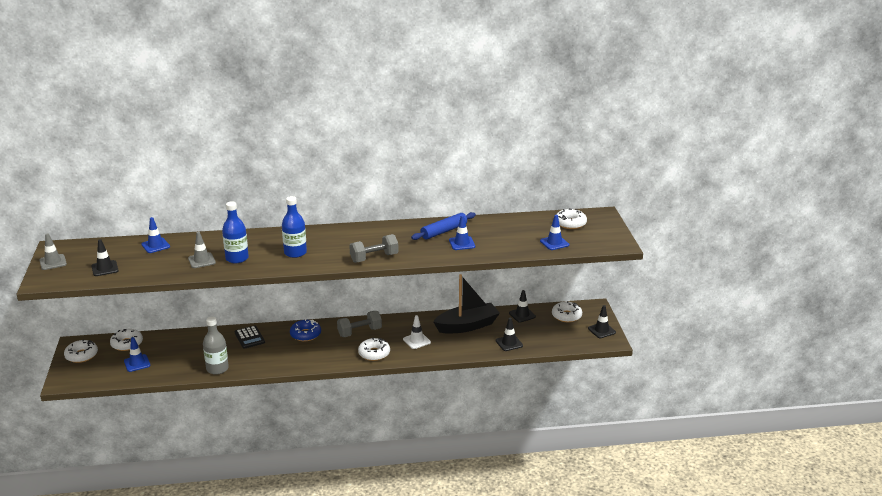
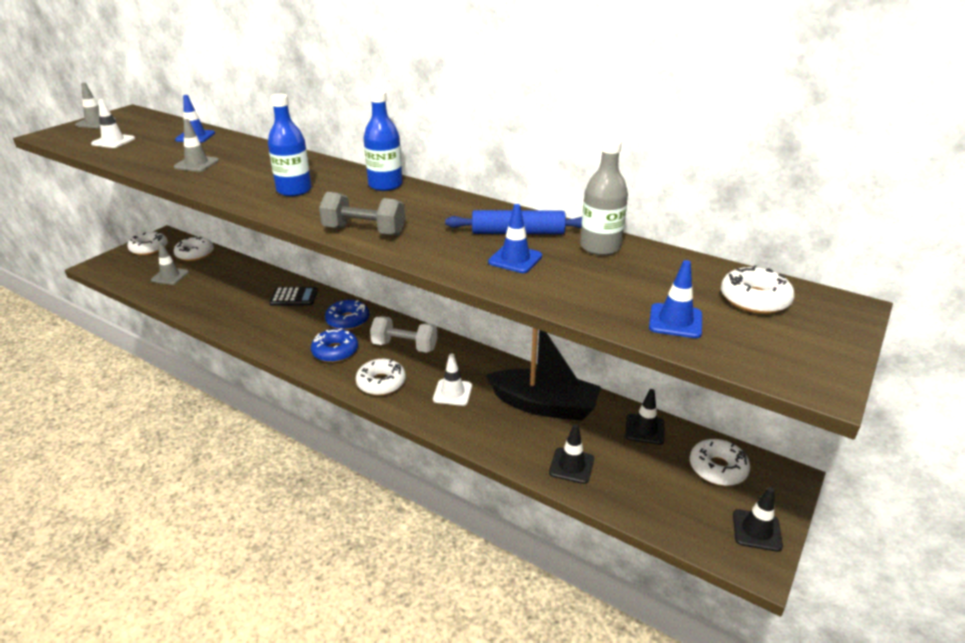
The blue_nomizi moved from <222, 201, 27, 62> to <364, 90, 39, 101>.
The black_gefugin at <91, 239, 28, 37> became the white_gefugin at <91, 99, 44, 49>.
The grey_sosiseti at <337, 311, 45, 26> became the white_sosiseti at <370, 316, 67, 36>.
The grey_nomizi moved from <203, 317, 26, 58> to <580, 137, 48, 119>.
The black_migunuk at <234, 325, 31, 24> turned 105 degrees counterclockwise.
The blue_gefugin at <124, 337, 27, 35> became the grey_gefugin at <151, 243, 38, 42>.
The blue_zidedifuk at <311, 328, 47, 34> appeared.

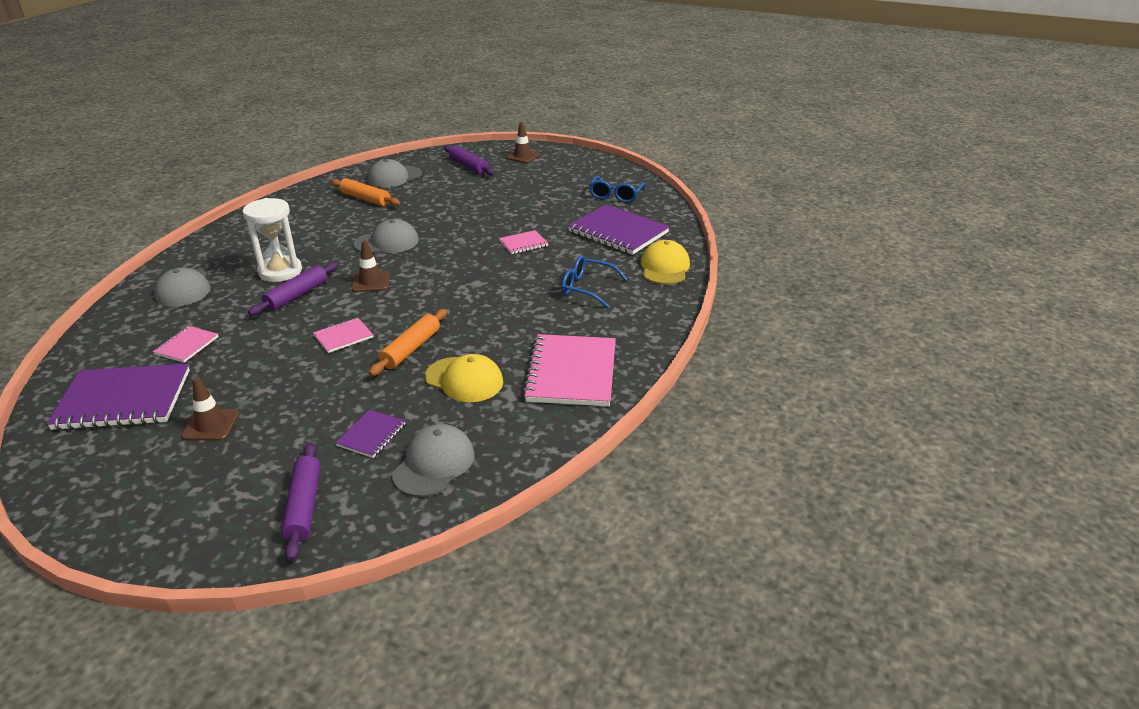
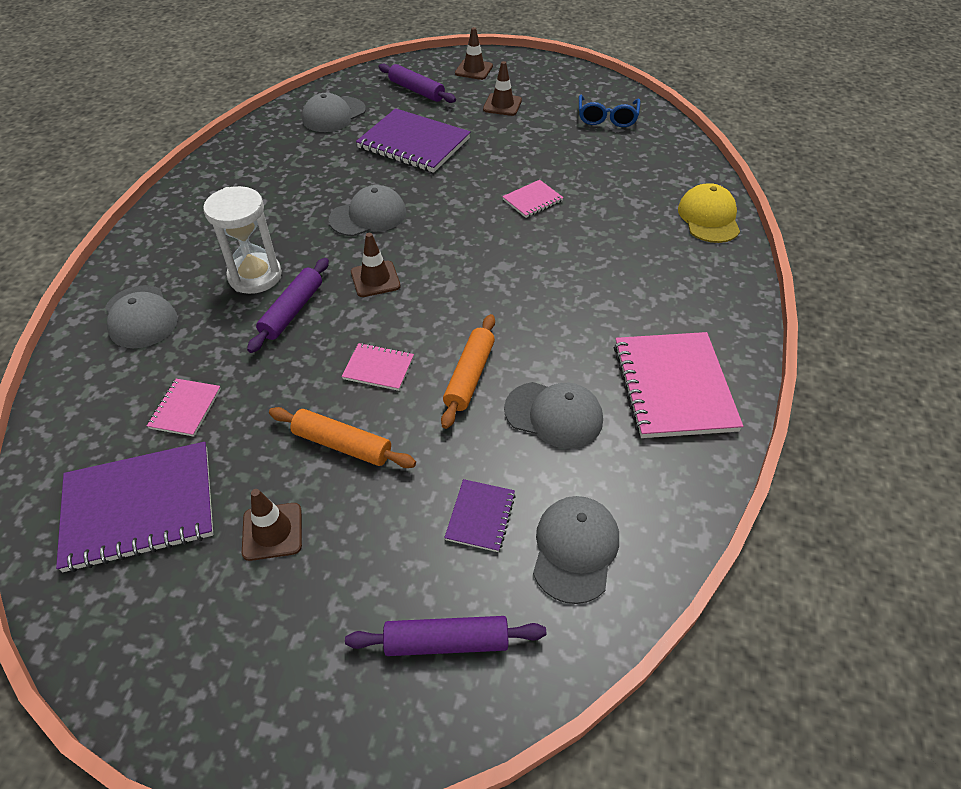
The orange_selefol moved from <331, 178, 69, 28> to <269, 407, 147, 61>.
The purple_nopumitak moved from <568, 204, 102, 51> to <356, 108, 115, 65>.
The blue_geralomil at <561, 255, 66, 53> disappeared.
The pink_nopumitak at <313, 318, 60, 35> turned 60 degrees clockwise.
The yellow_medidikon at <425, 354, 78, 48> became the grey_medidikon at <504, 382, 99, 66>.
The purple_selefol at <281, 442, 40, 119> turned 75 degrees counterclockwise.
The brown_gefugin at <483, 61, 39, 55> appeared.

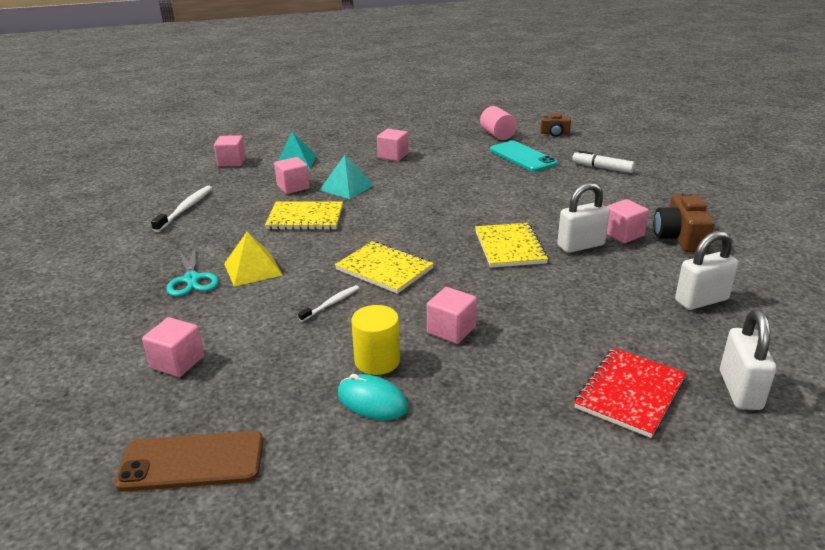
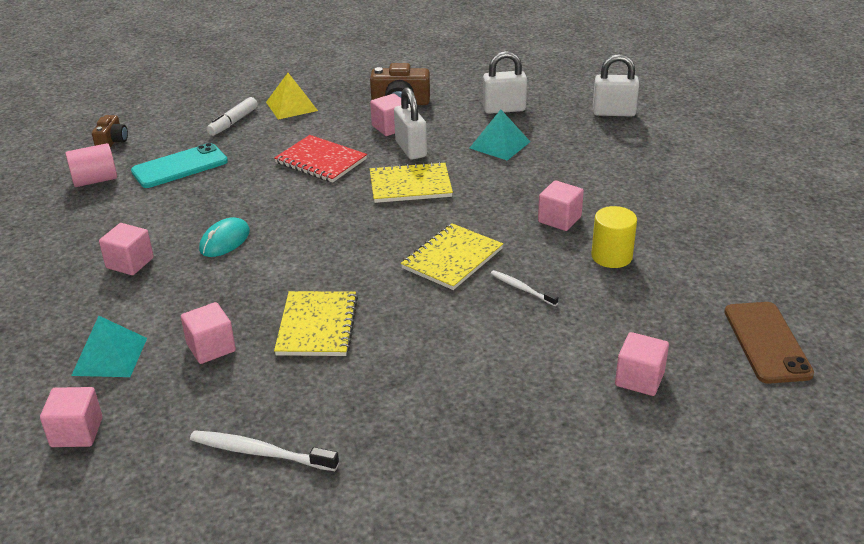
The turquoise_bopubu moved from <320, 155, 54, 44> to <470, 110, 60, 50>.
The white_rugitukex at <675, 231, 63, 79> turned 75 degrees counterclockwise.
The yellow_bopubu moved from <224, 232, 58, 55> to <266, 73, 52, 47>.
The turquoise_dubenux at <166, 245, 53, 52> disappeared.
The red_nopumitak moved from <574, 348, 112, 90> to <274, 135, 93, 48>.
The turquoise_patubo moved from <338, 374, 70, 46> to <199, 217, 51, 40>.

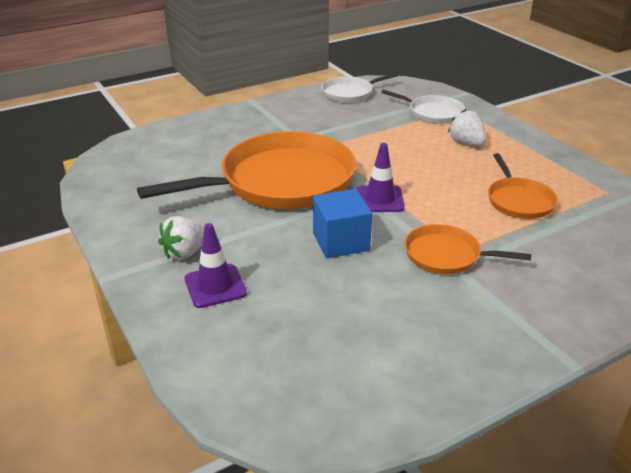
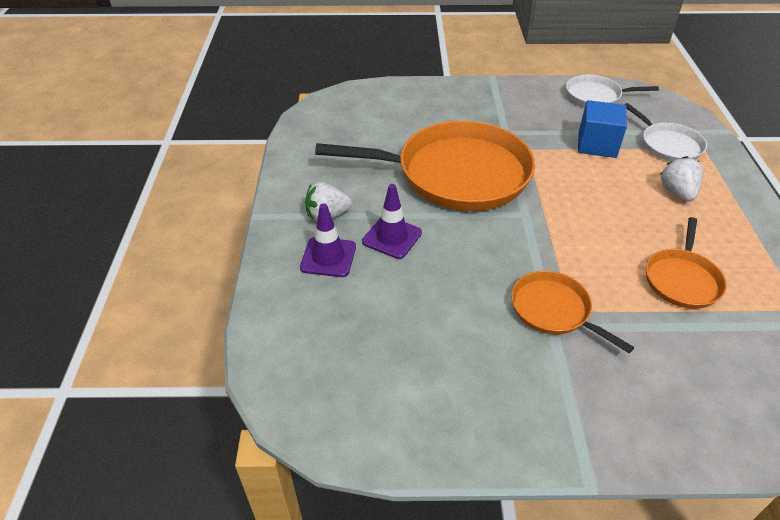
The purple_gefugin moved from <357, 143, 48, 69> to <362, 184, 60, 75>.
The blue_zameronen moved from <313, 189, 59, 69> to <578, 100, 49, 58>.

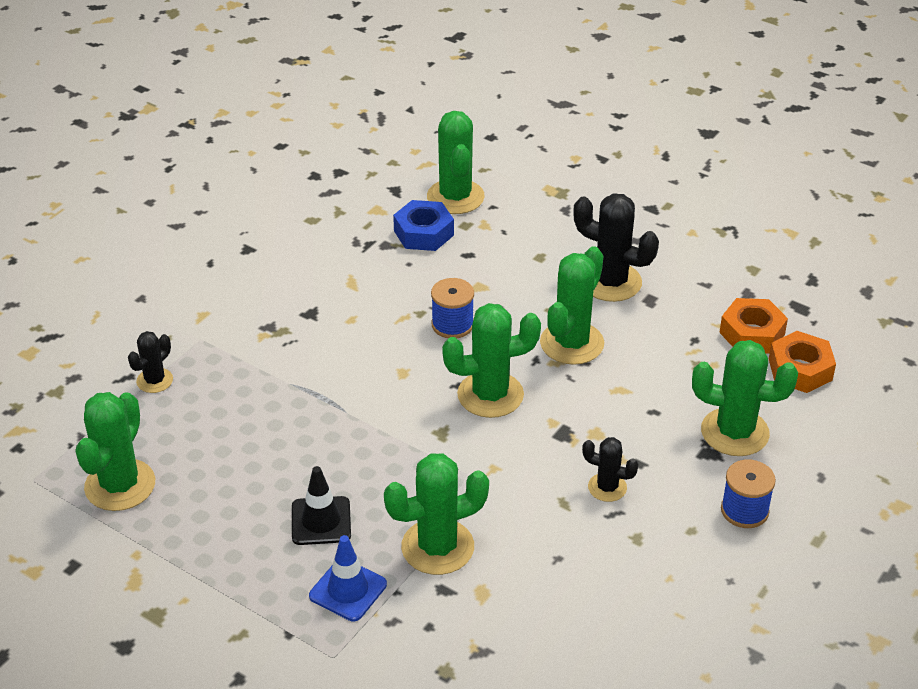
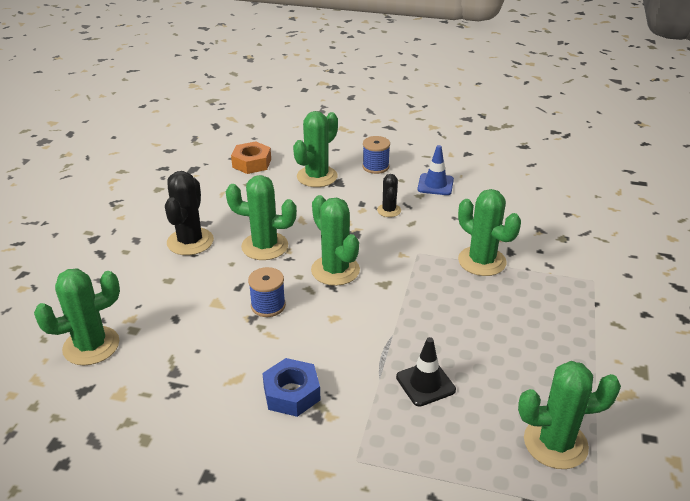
The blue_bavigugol moved from <393, 200, 61, 51> to <262, 358, 59, 59>.
The orange_bavigugol at <719, 298, 69, 56> disappeared.
The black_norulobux at <128, 331, 45, 62> disappeared.
The green_norulobux at <692, 340, 106, 116> turned 45 degrees clockwise.
The black_gefugin moved from <292, 466, 59, 79> to <396, 337, 60, 70>.
The blue_gefugin moved from <309, 535, 78, 86> to <417, 145, 37, 50>.

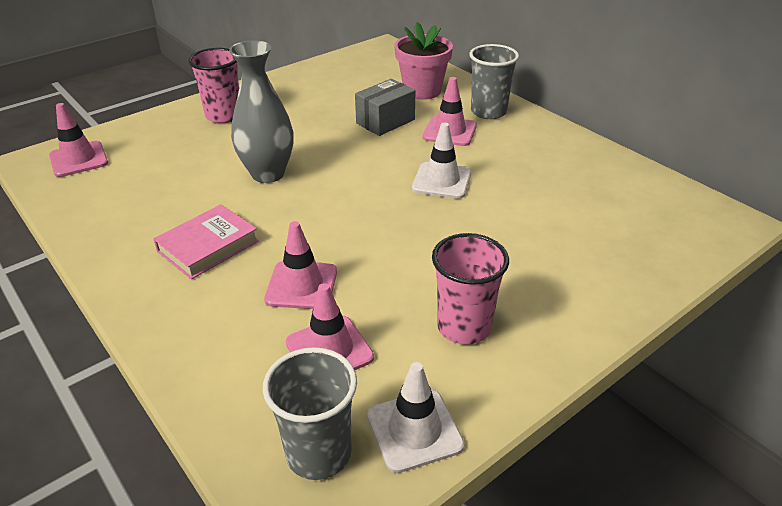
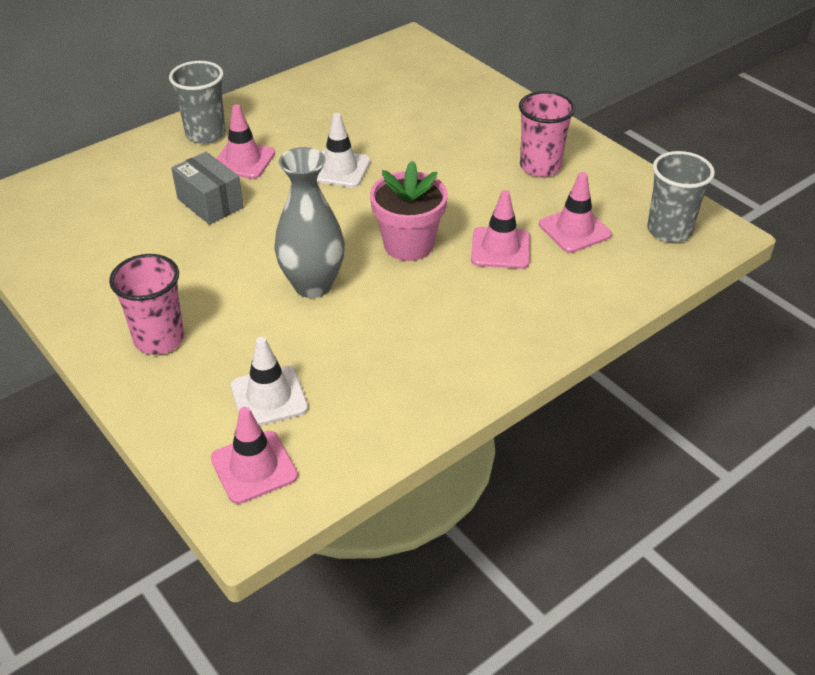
The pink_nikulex moved from <394, 22, 59, 78> to <370, 160, 78, 101>.
The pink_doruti at <154, 204, 105, 75> disappeared.
The white_gefugin moved from <367, 362, 97, 111> to <231, 337, 77, 89>.

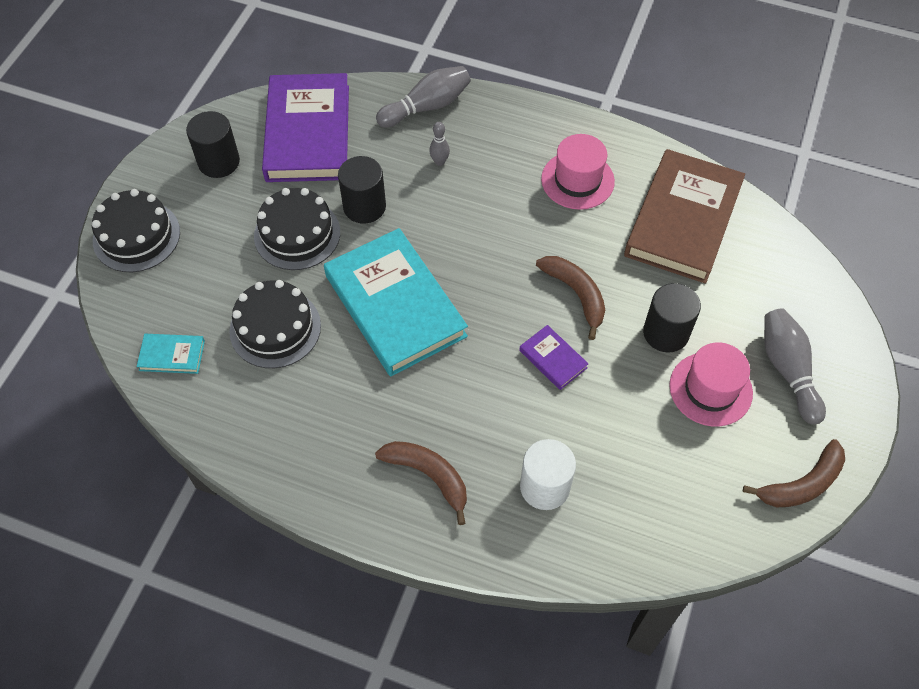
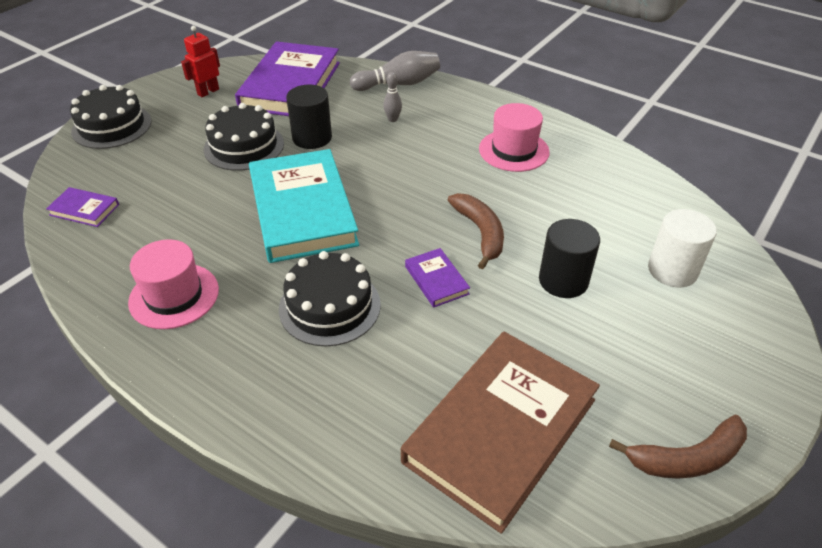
The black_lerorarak at <186, 111, 54, 67> was replaced by the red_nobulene at <181, 26, 39, 71>.
The brown_doruti moved from <624, 149, 121, 135> to <401, 332, 199, 202>.
The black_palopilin moved from <229, 280, 92, 88> to <279, 251, 102, 95>.
The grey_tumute at <764, 308, 62, 117> disappeared.
The turquoise_doruti at <137, 334, 68, 40> became the purple_doruti at <46, 187, 73, 40>.
The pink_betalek moved from <669, 342, 84, 84> to <128, 239, 91, 90>.
The white_lerorarak moved from <520, 439, 56, 71> to <648, 209, 69, 78>.
The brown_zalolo at <375, 441, 92, 84> disappeared.

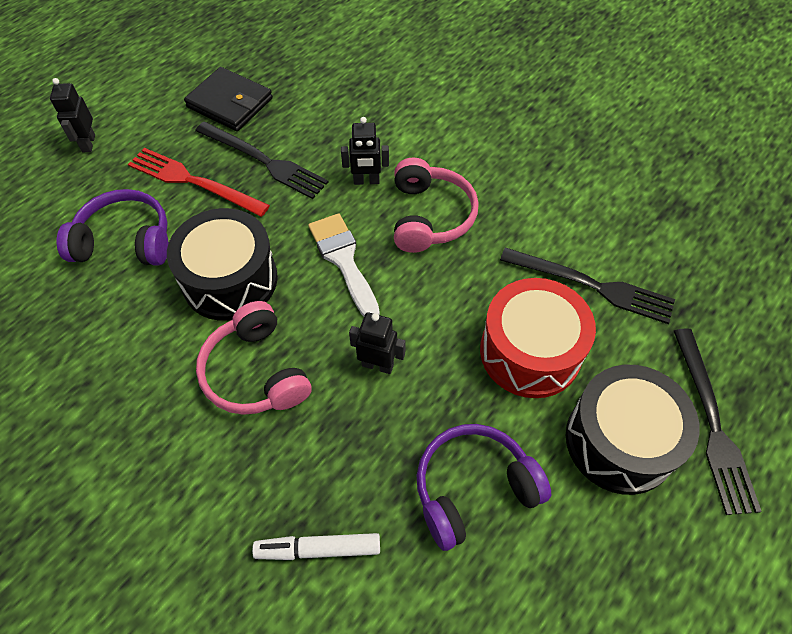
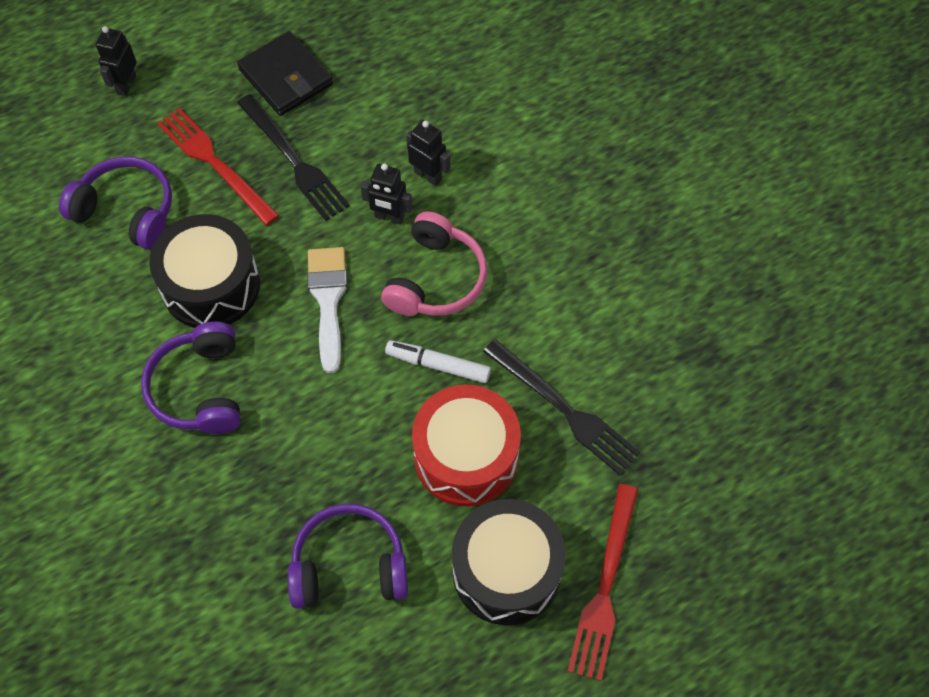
The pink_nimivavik at <196, 301, 115, 114> became the purple_nimivavik at <141, 322, 100, 112>.
The black_nobulene moved from <349, 312, 57, 62> to <406, 120, 44, 66>.
The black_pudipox at <673, 328, 89, 187> became the red_pudipox at <568, 484, 70, 197>.
The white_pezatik moved from <252, 533, 128, 27> to <385, 340, 106, 43>.

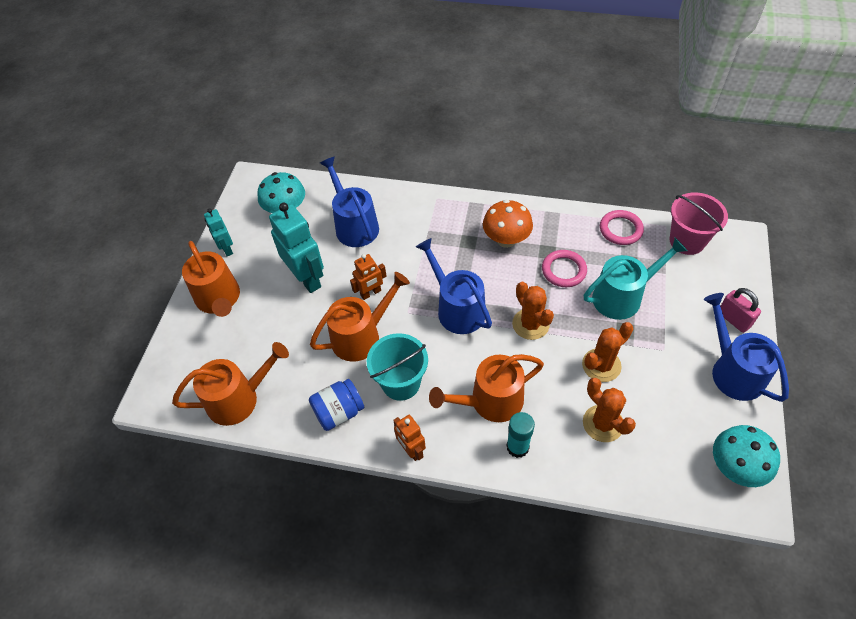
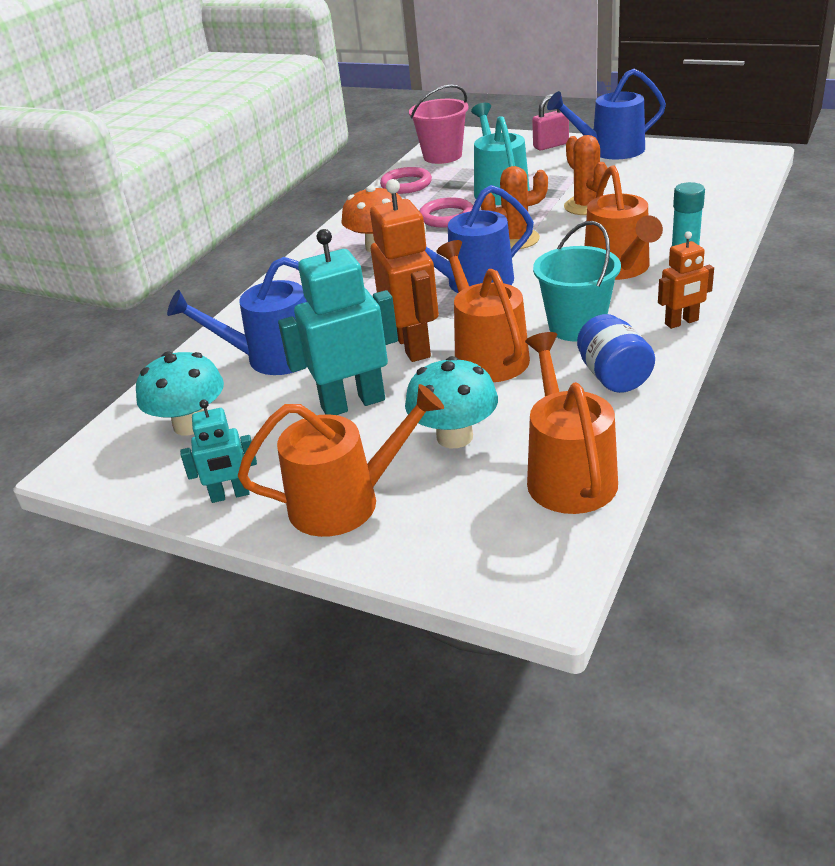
The orange_nobulene at <350, 254, 36, 46> changed to 1.81 times the size.
The orange_norulobux at <583, 378, 53, 64> disappeared.
The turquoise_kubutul moved from <713, 425, 67, 62> to <405, 356, 93, 92>.

